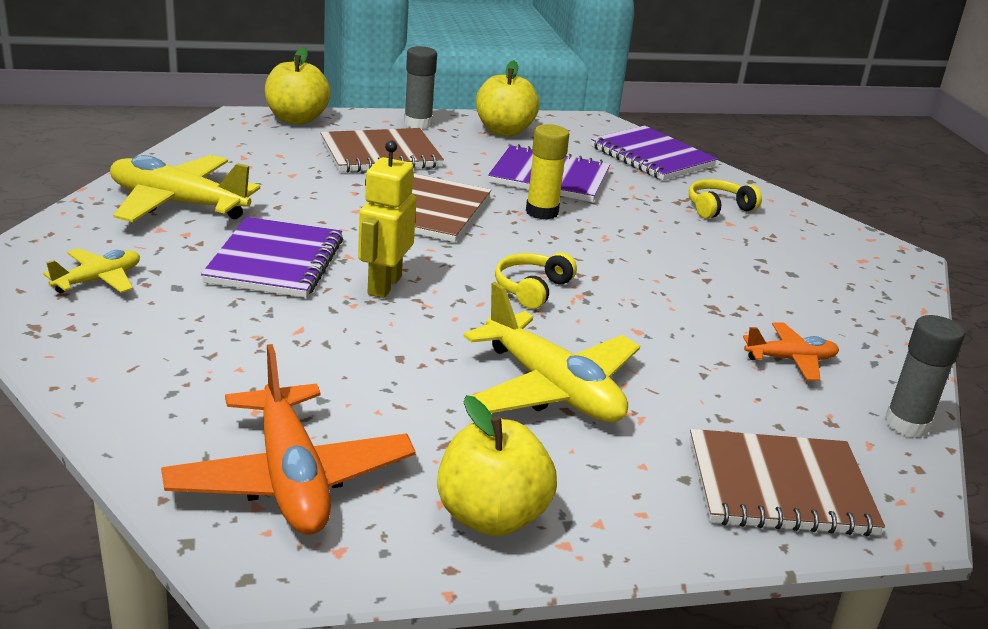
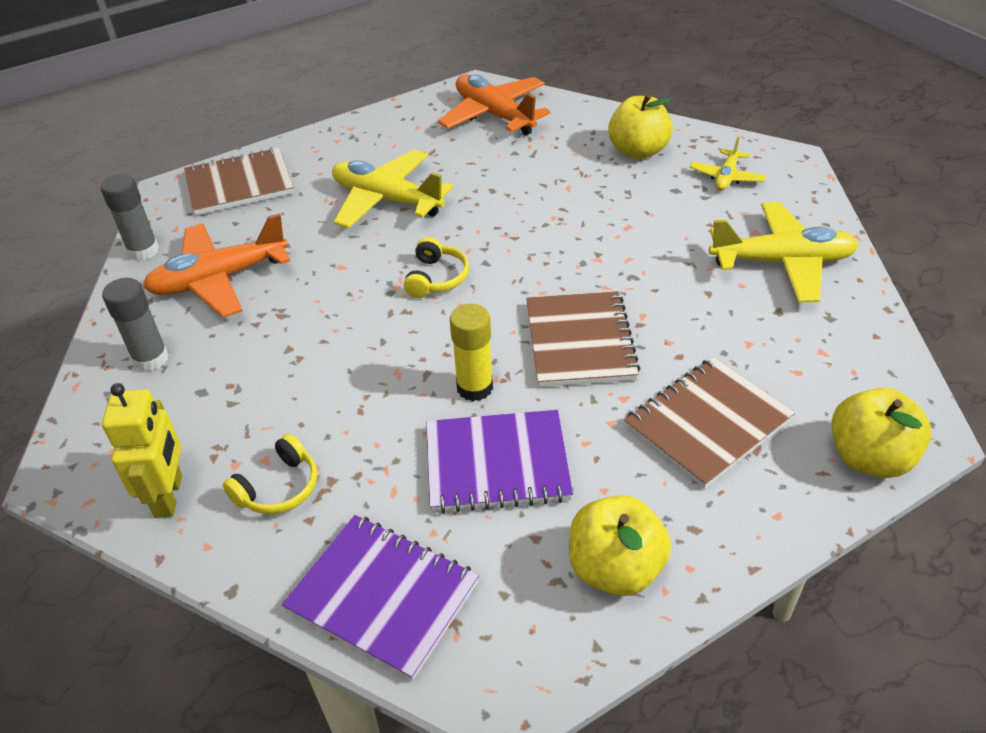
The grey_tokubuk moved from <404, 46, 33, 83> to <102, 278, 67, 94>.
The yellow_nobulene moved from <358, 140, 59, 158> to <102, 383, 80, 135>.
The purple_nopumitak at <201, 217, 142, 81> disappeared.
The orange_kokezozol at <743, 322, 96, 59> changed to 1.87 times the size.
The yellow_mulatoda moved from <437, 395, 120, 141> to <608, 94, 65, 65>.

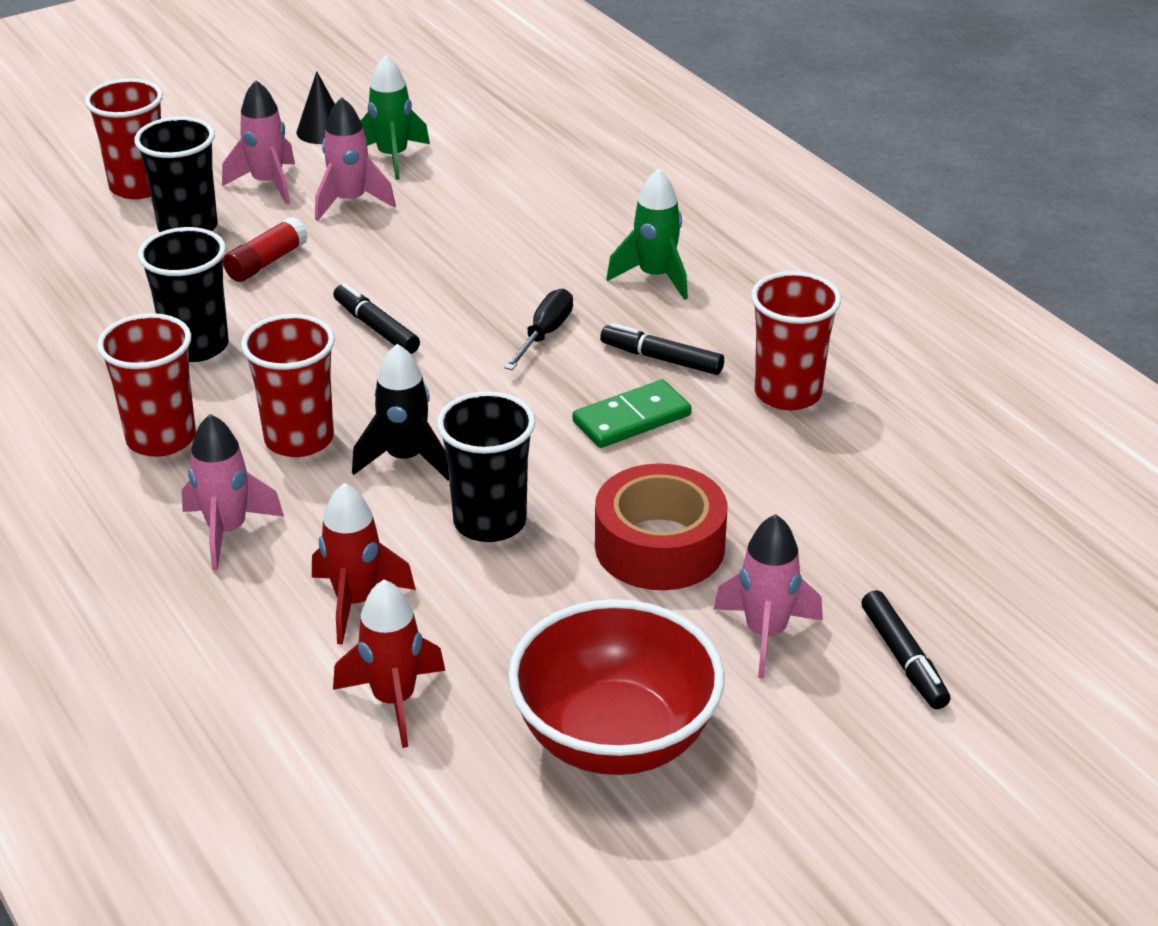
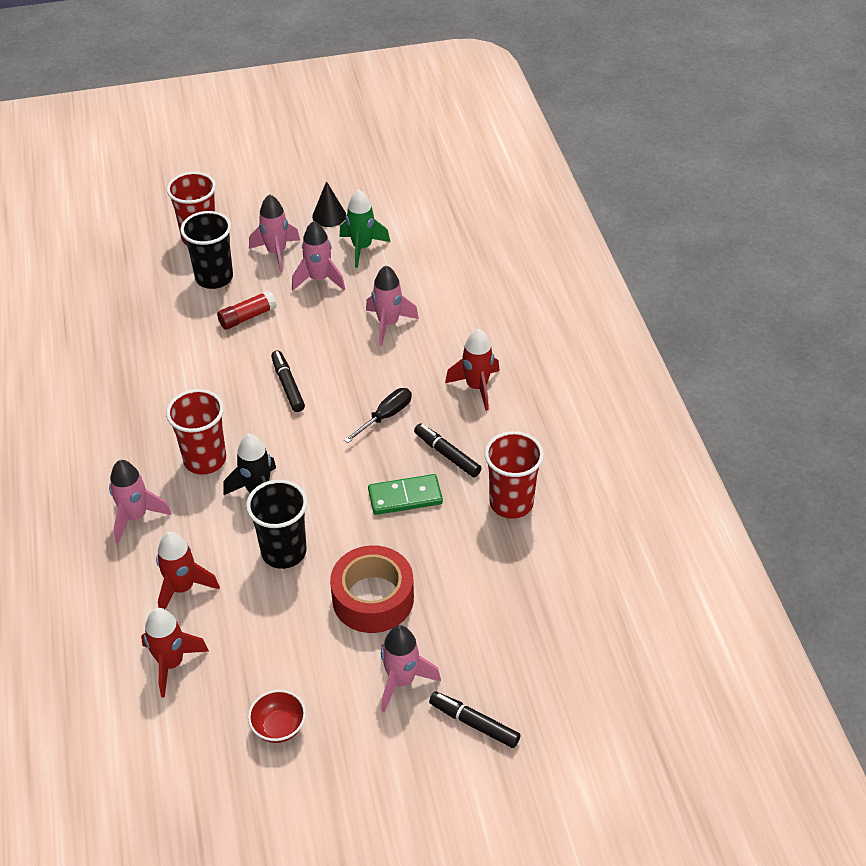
The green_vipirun at <606, 169, 82, 131> became the red_vipirun at <445, 329, 55, 82>.
The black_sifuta at <138, 227, 91, 135> disappeared.
The red_sifuta at <97, 313, 99, 144> disappeared.
The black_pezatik at <861, 590, 89, 119> turned 120 degrees clockwise.
The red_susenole at <508, 599, 217, 176> changed to 0.45 times the size.
The pink_vipirun at <366, 266, 53, 80> appeared.

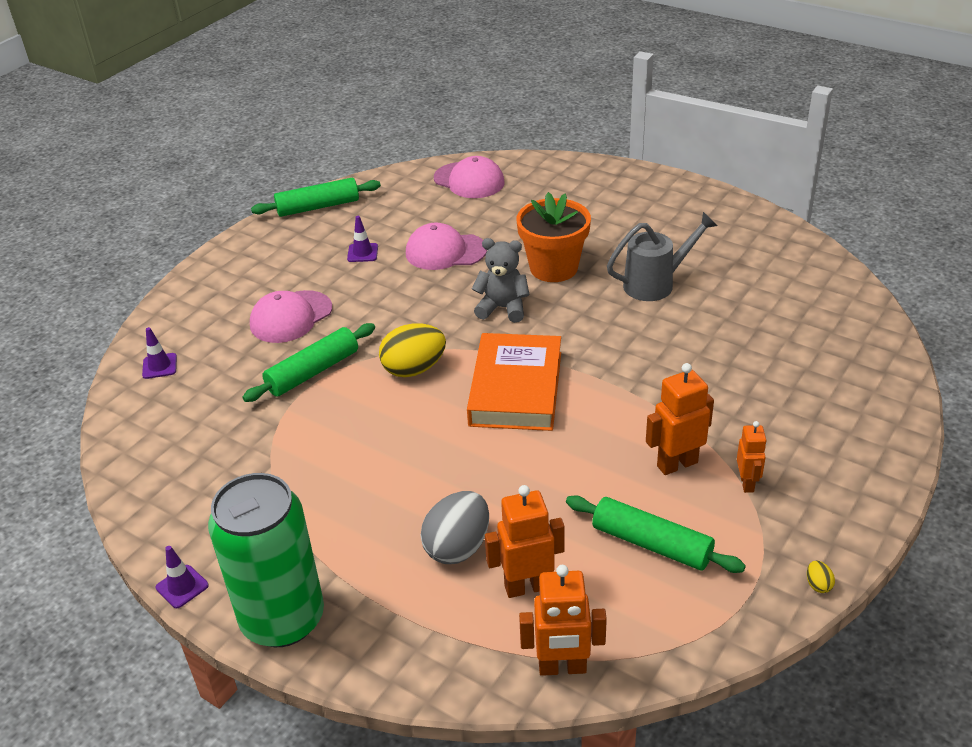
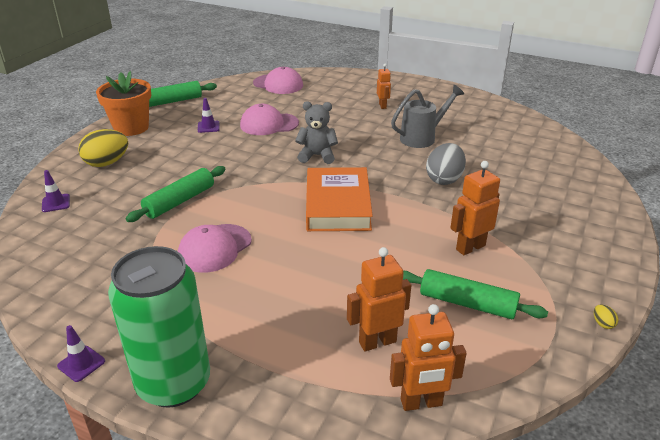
The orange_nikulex moved from <516, 192, 75, 90> to <96, 71, 55, 65>.
The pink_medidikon moved from <250, 290, 82, 53> to <178, 224, 74, 49>.
The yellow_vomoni moved from <379, 323, 67, 54> to <78, 129, 50, 38>.
The orange_nobulene moved from <737, 421, 30, 72> to <377, 64, 14, 45>.
The grey_vomoni moved from <420, 491, 69, 73> to <426, 143, 40, 42>.

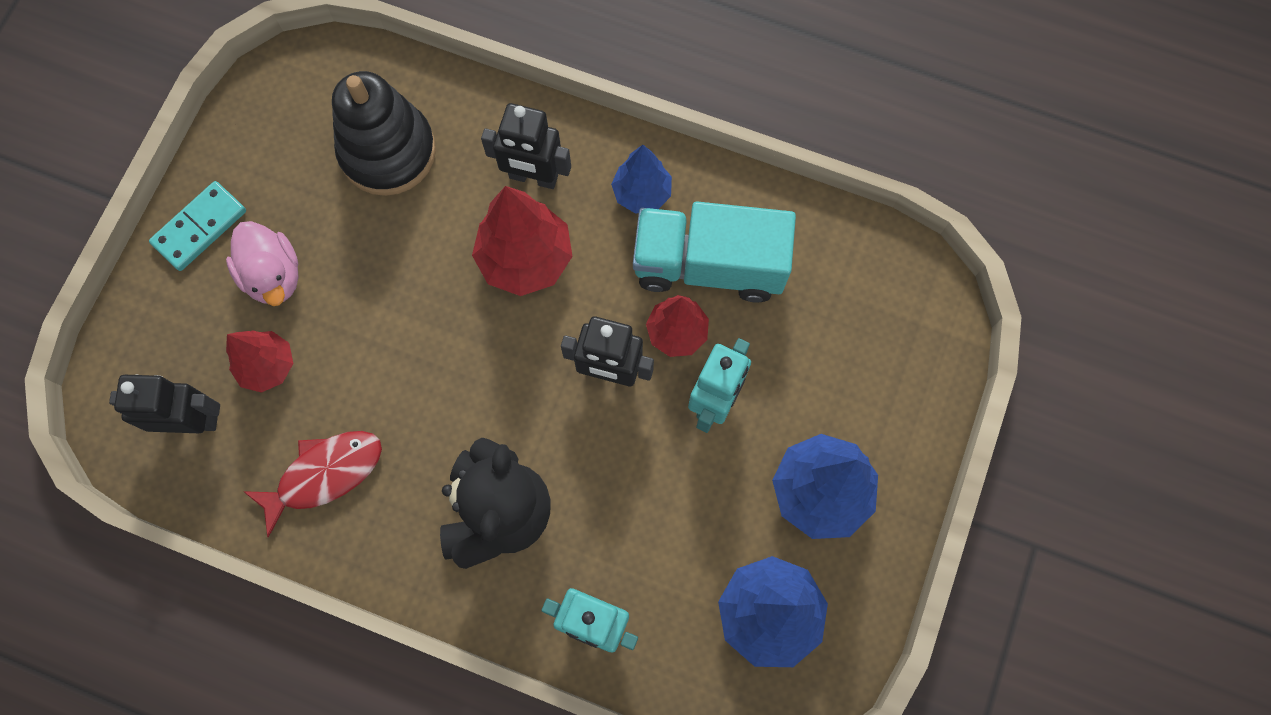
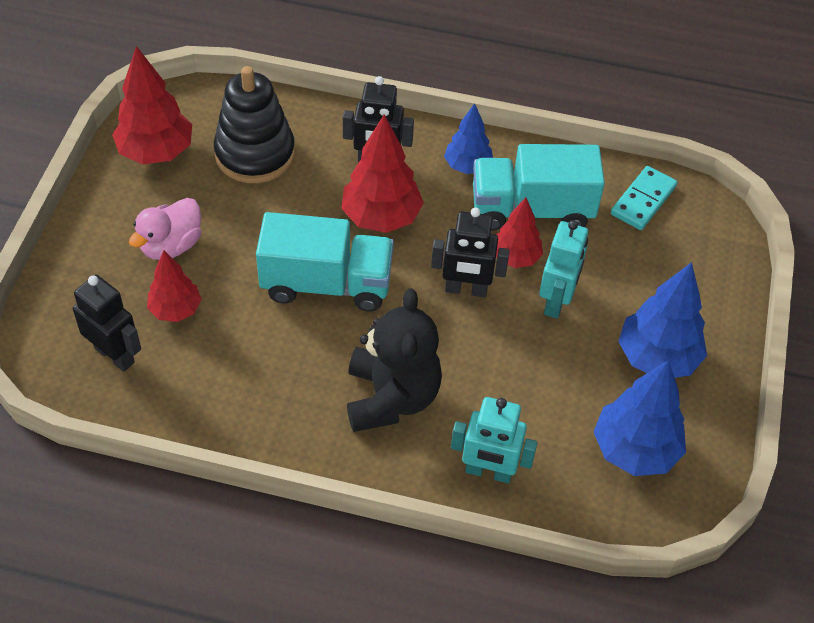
The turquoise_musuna moved from <149, 181, 97, 90> to <611, 166, 67, 64>.
The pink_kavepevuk at <226, 221, 73, 85> turned 75 degrees clockwise.
The black_nobulene at <109, 374, 111, 59> turned 45 degrees clockwise.
The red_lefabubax at <243, 431, 139, 107> disappeared.
The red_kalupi at <112, 46, 80, 119> appeared.
The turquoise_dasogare at <256, 212, 138, 100> appeared.

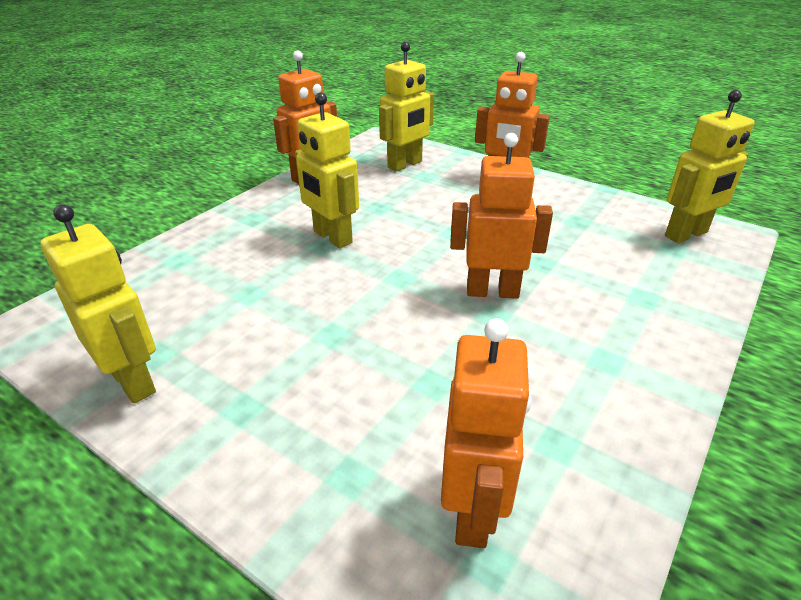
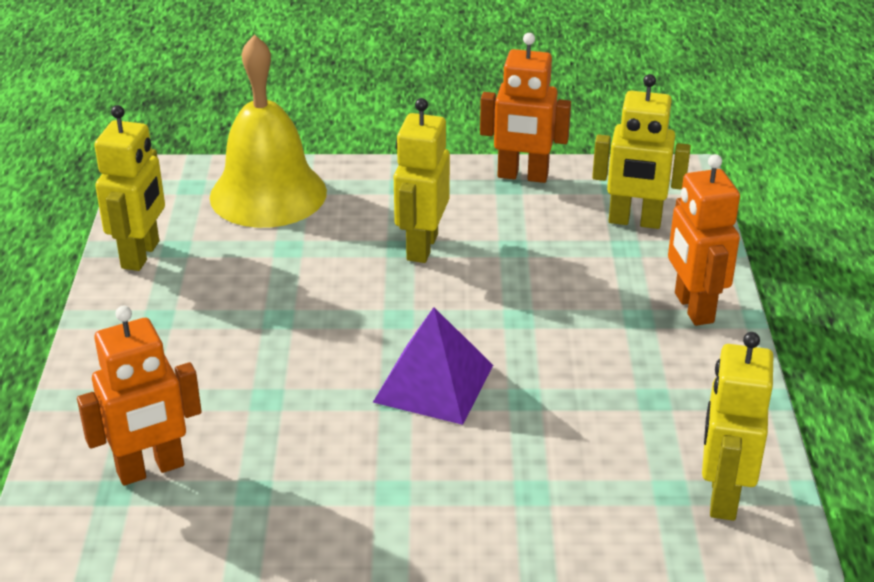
The yellow_nobulene at <665, 90, 89, 153> turned 75 degrees clockwise.
The orange_nobulene at <450, 133, 103, 166> was replaced by the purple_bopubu at <373, 307, 120, 118>.
The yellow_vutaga at <210, 34, 117, 194> appeared.

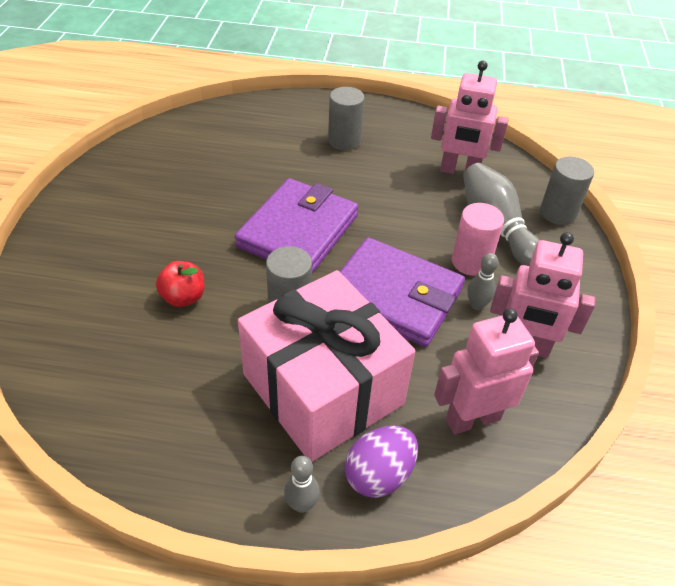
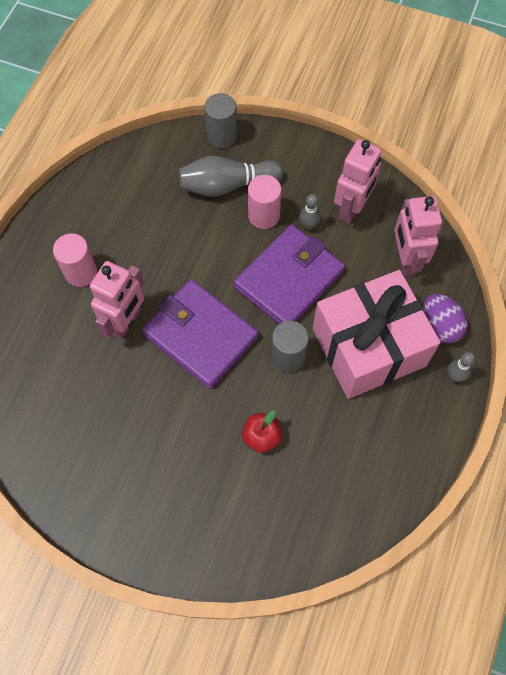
The pink_nobulene moved from <431, 61, 77, 113> to <90, 261, 54, 78>.
The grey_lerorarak at <328, 87, 37, 63> became the pink_lerorarak at <53, 233, 44, 54>.

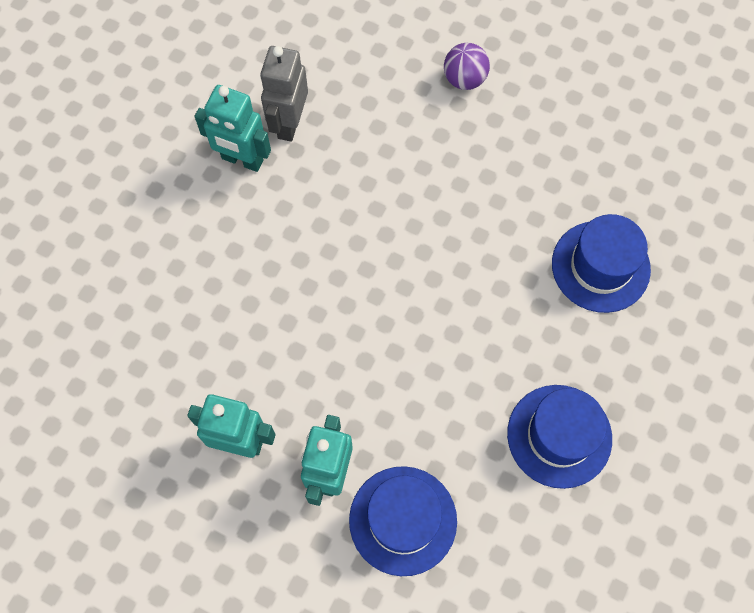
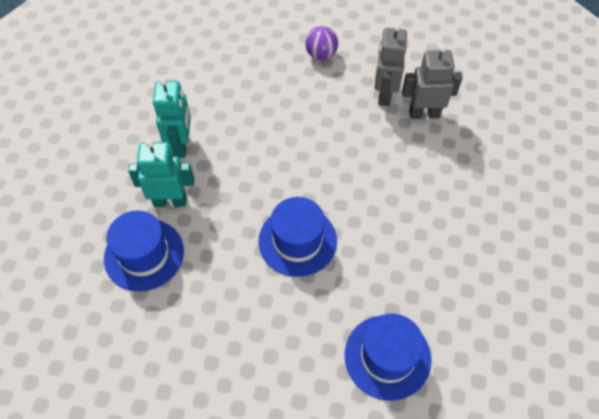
The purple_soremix moved from <444, 43, 46, 47> to <305, 26, 33, 34>.
The turquoise_nobulene at <194, 85, 77, 87> became the grey_nobulene at <375, 23, 32, 83>.
The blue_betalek moved from <507, 385, 105, 104> to <258, 197, 79, 80>.

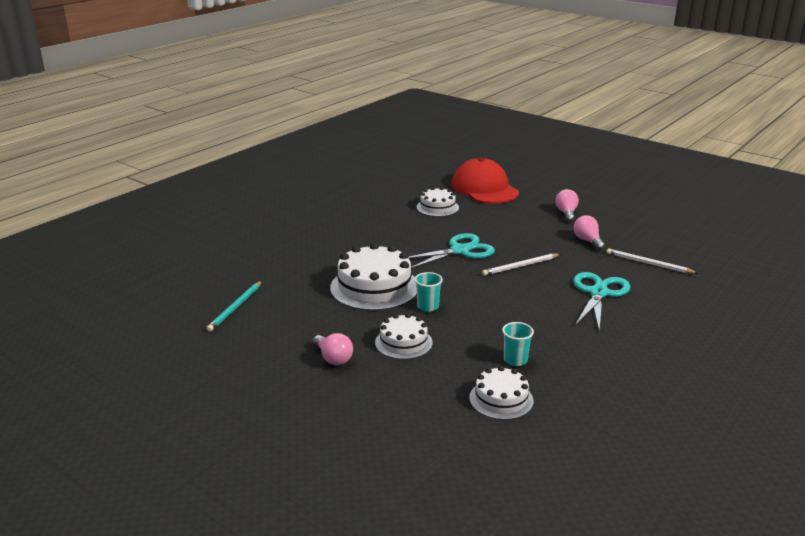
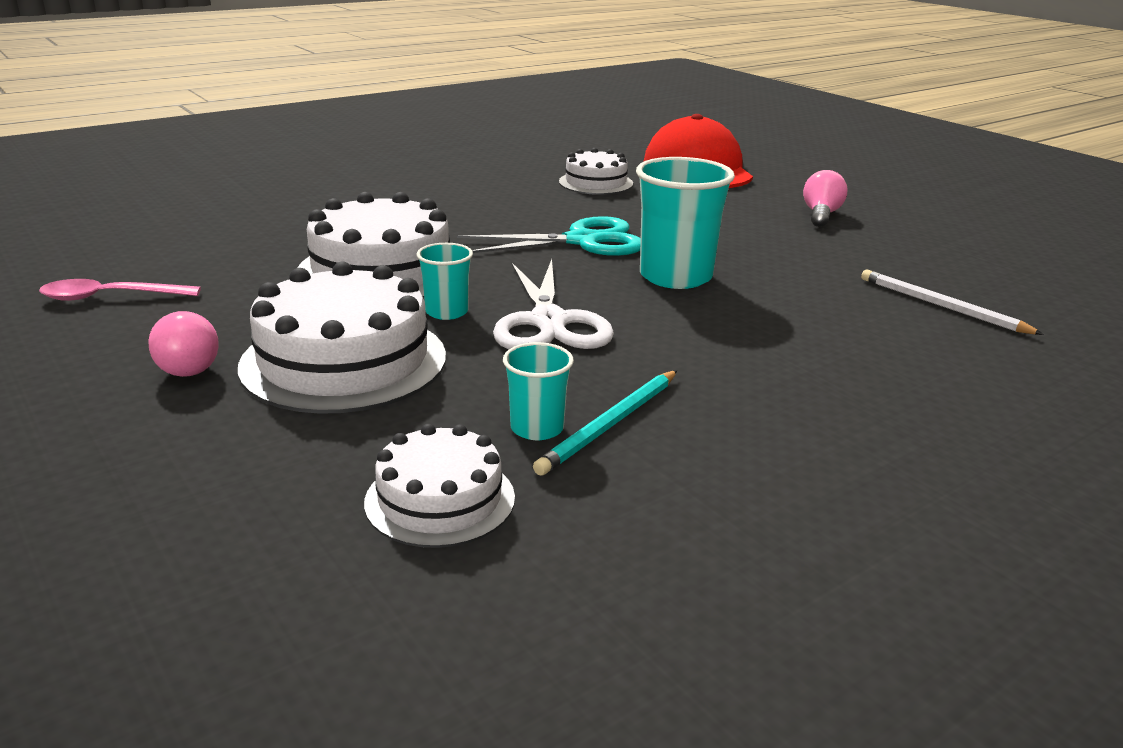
The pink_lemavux at <573, 215, 32, 35> disappeared.
The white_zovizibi at <482, 254, 78, 22> was replaced by the turquoise_sifuta at <636, 157, 99, 132>.
The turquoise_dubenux at <573, 272, 57, 58> disappeared.
The turquoise_zovizibi moved from <206, 281, 56, 51> to <533, 370, 144, 106>.
The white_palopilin at <375, 313, 58, 47> changed to 1.72 times the size.
The white_dubenux at <493, 259, 121, 90> appeared.
The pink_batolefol at <39, 279, 162, 22> appeared.

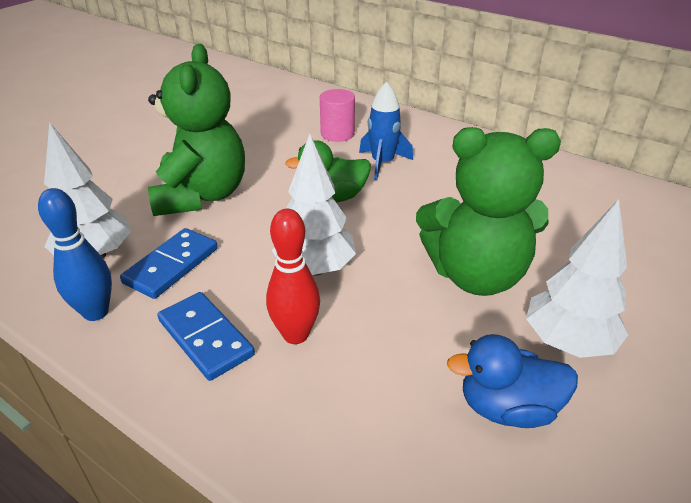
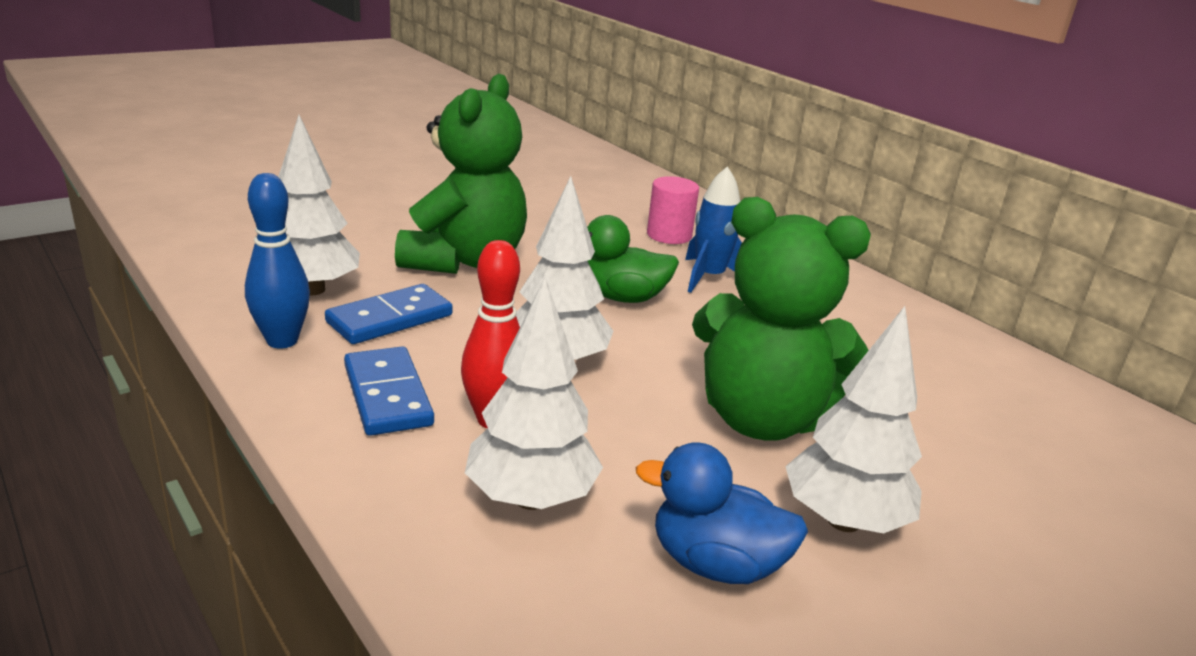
The white_kalupi at <465, 278, 138, 232> appeared.

